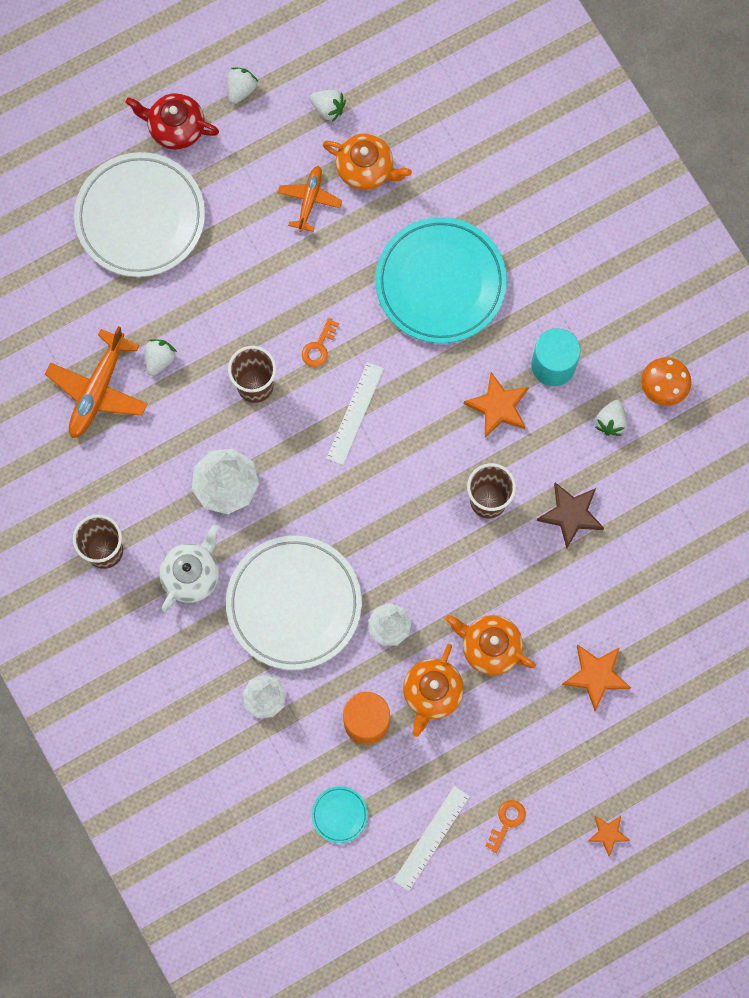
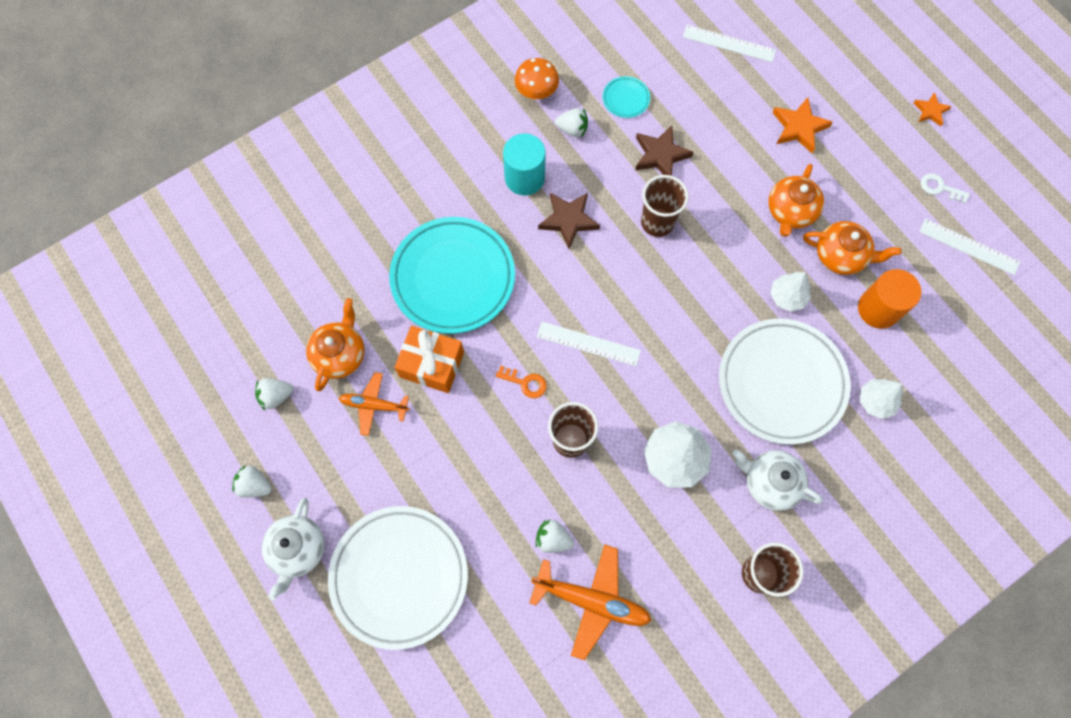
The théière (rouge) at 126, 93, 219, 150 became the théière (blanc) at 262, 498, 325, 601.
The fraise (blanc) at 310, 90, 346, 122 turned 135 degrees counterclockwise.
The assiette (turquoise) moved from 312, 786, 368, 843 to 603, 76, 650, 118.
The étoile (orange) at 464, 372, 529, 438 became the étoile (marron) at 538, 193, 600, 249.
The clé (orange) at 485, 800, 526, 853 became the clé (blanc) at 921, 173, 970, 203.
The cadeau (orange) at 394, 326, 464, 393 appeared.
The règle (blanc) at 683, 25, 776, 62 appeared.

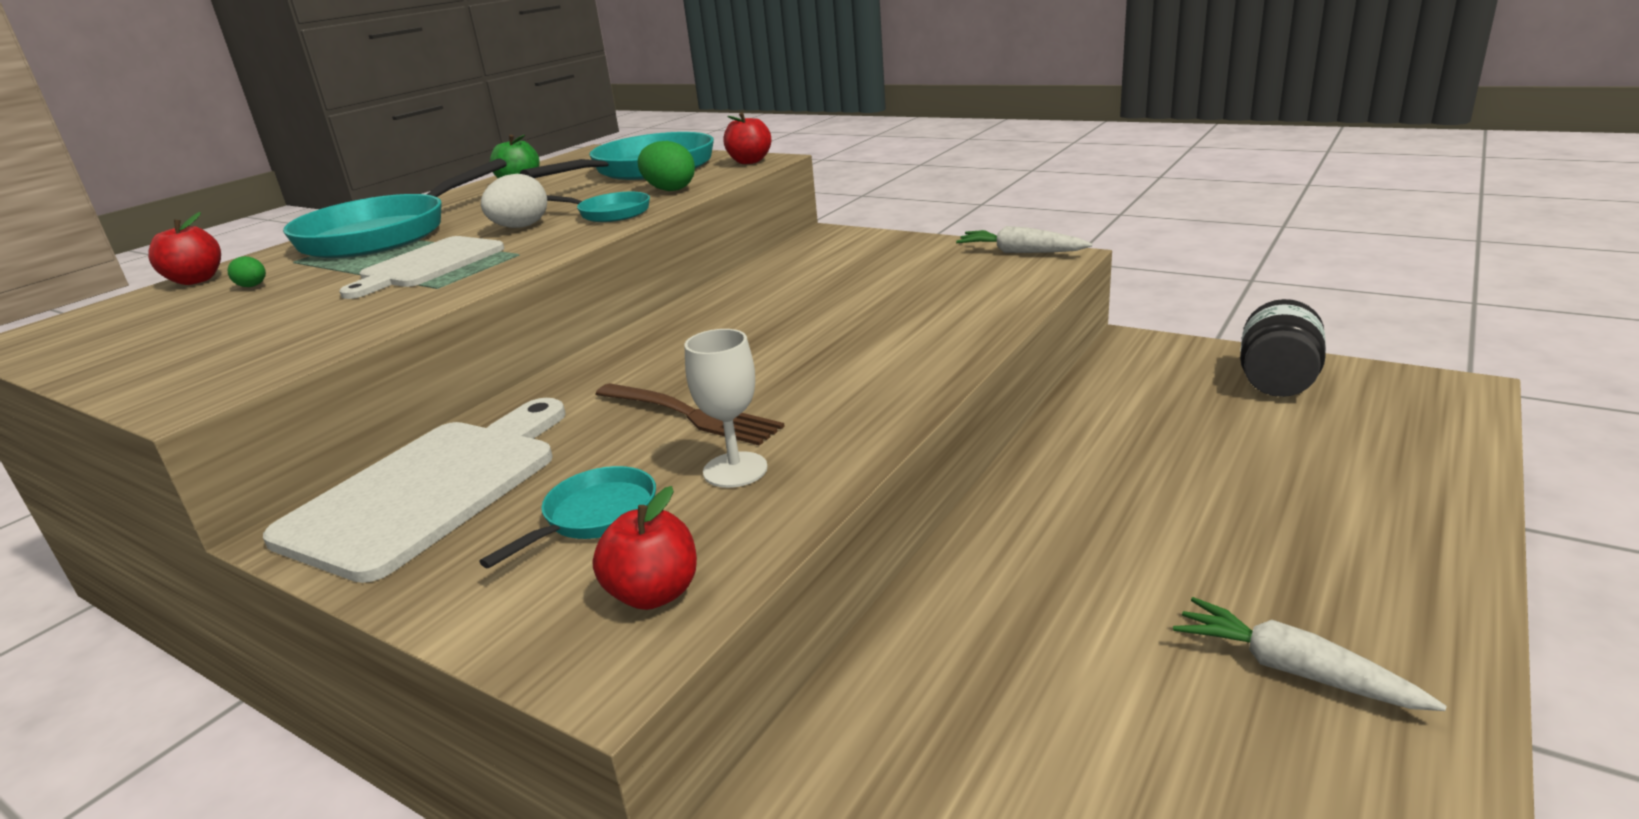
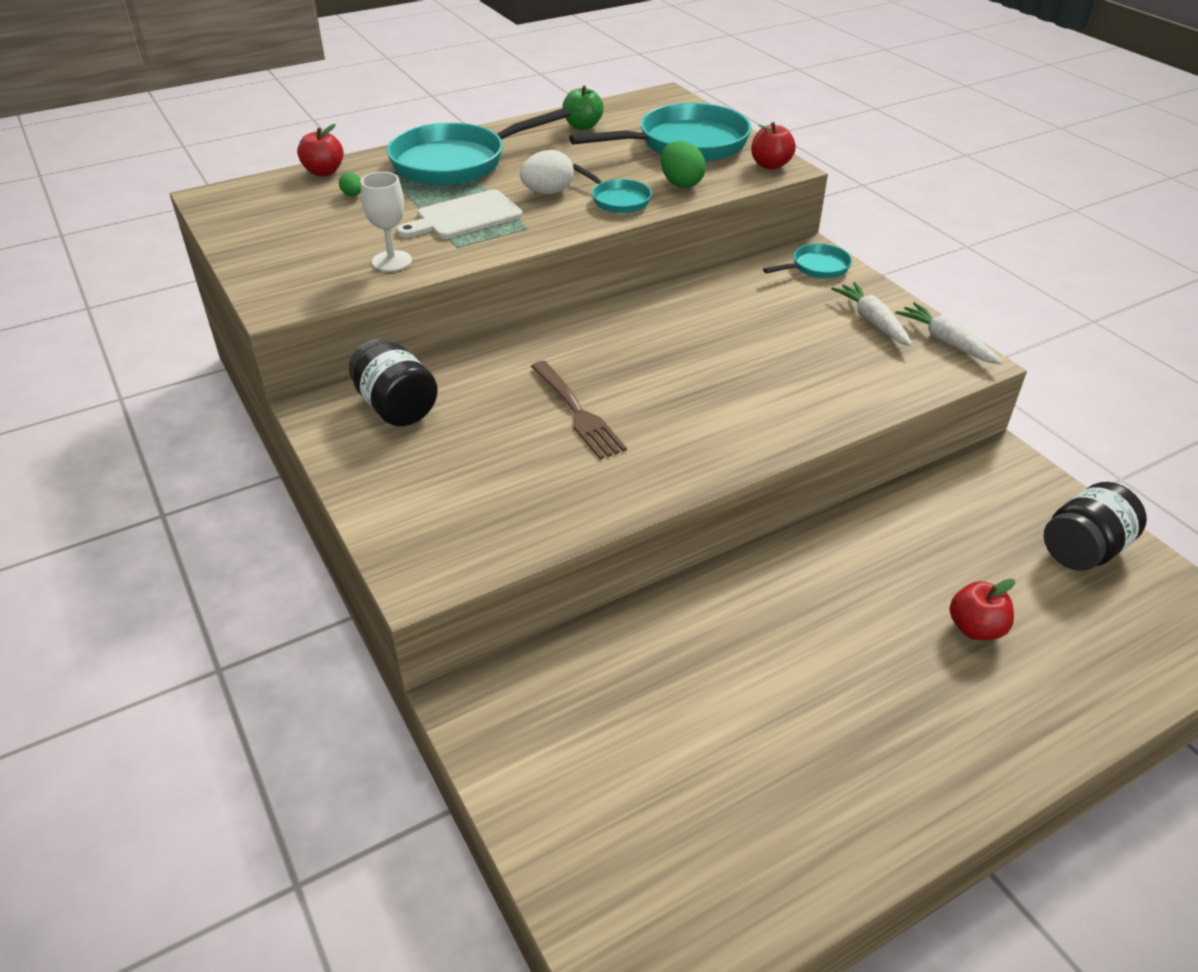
The planche à découper (blanc) at 263, 398, 566, 583 was replaced by the bocal (noir) at 349, 338, 438, 426.
The poêle (turquoise) moved from 479, 466, 656, 568 to 763, 244, 852, 278.
The pomme (rouge) moved from 592, 486, 697, 610 to 950, 578, 1015, 640.
The verre à pied (blanc) moved from 684, 329, 768, 488 to 360, 172, 412, 272.
The carotte (blanc) moved from 1173, 597, 1447, 711 to 831, 282, 912, 346.

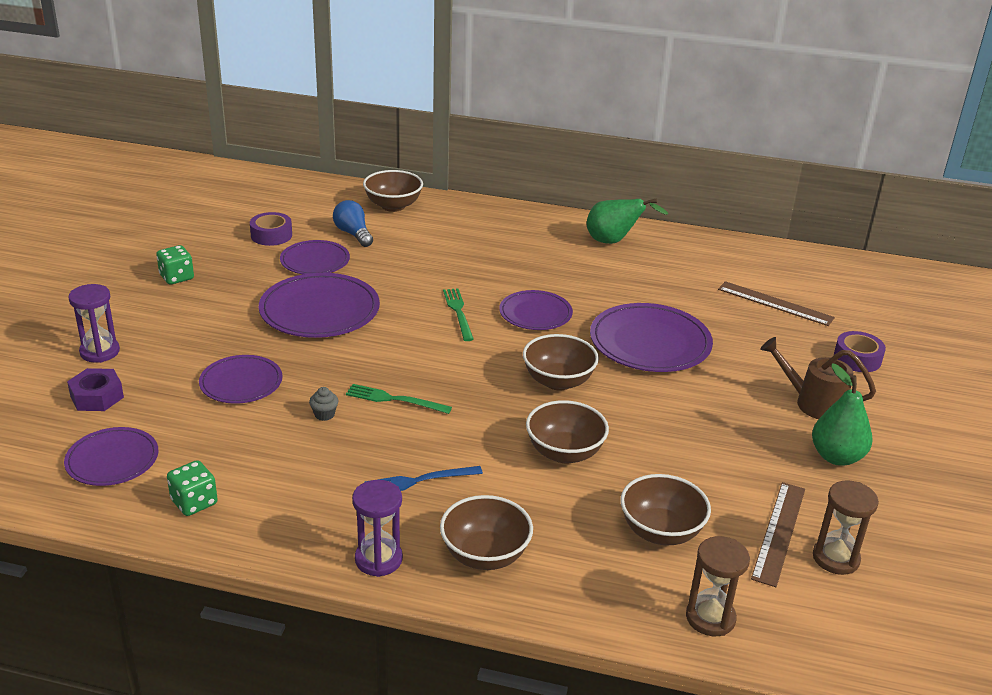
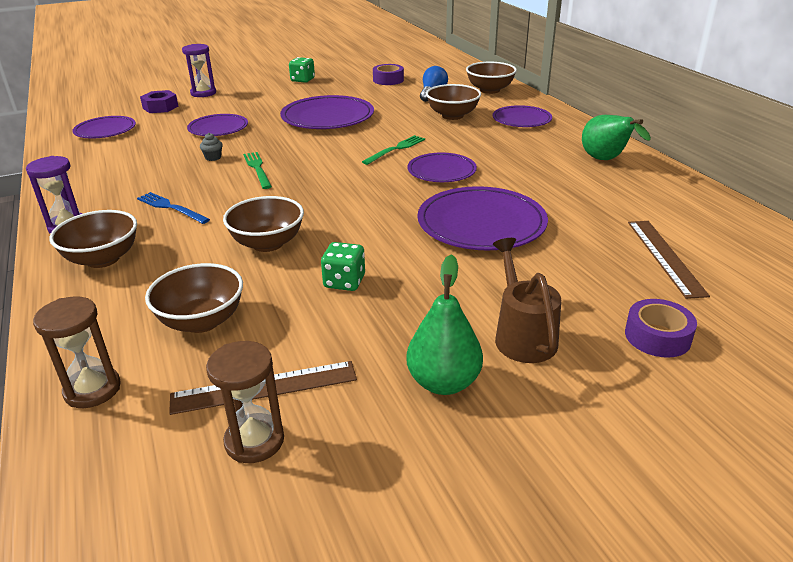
The dé (vert) moved from 167, 460, 218, 516 to 321, 242, 365, 291.
The assiette (violet) moved from 280, 240, 350, 274 to 492, 105, 552, 127.
The bol (marron) moved from 523, 334, 599, 391 to 426, 84, 481, 120.

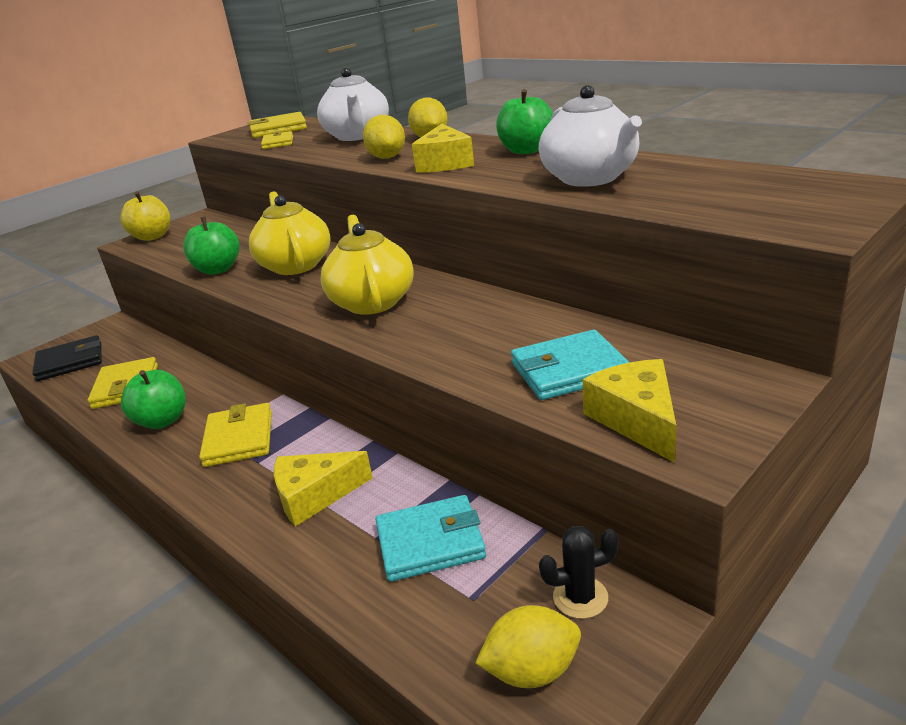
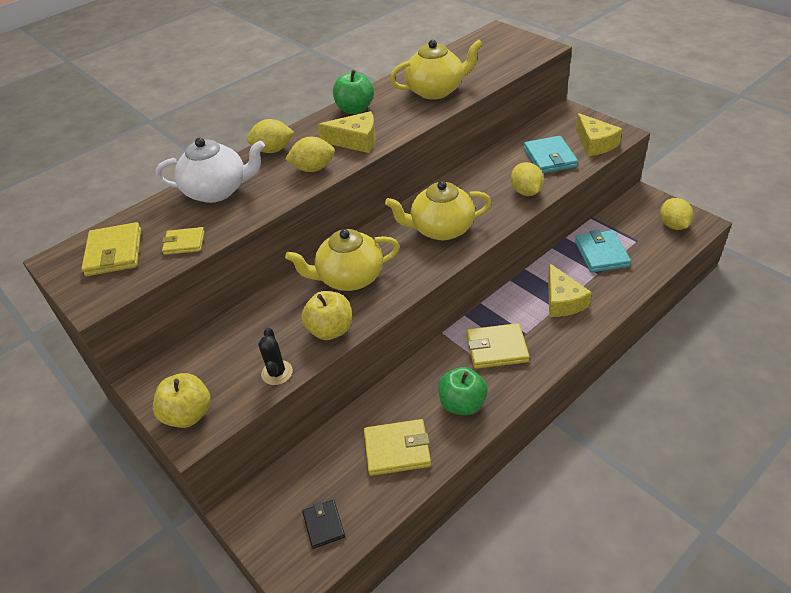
The portefeuille (noir) at 32, 335, 102, 381 changed to 0.62 times the size.
The pomme (vert) at 183, 217, 240, 275 became the pomme (jaune) at 301, 291, 352, 340.
The théière (blanc) at 539, 85, 642, 187 became the théière (jaune) at 390, 40, 483, 100.
The cactus (noir) moved from 539, 526, 619, 619 to 258, 328, 293, 385.
The fromage (jaune) at 583, 359, 677, 463 turned 105 degrees counterclockwise.
The citron (jaune) at 511, 162, 544, 196 appeared.

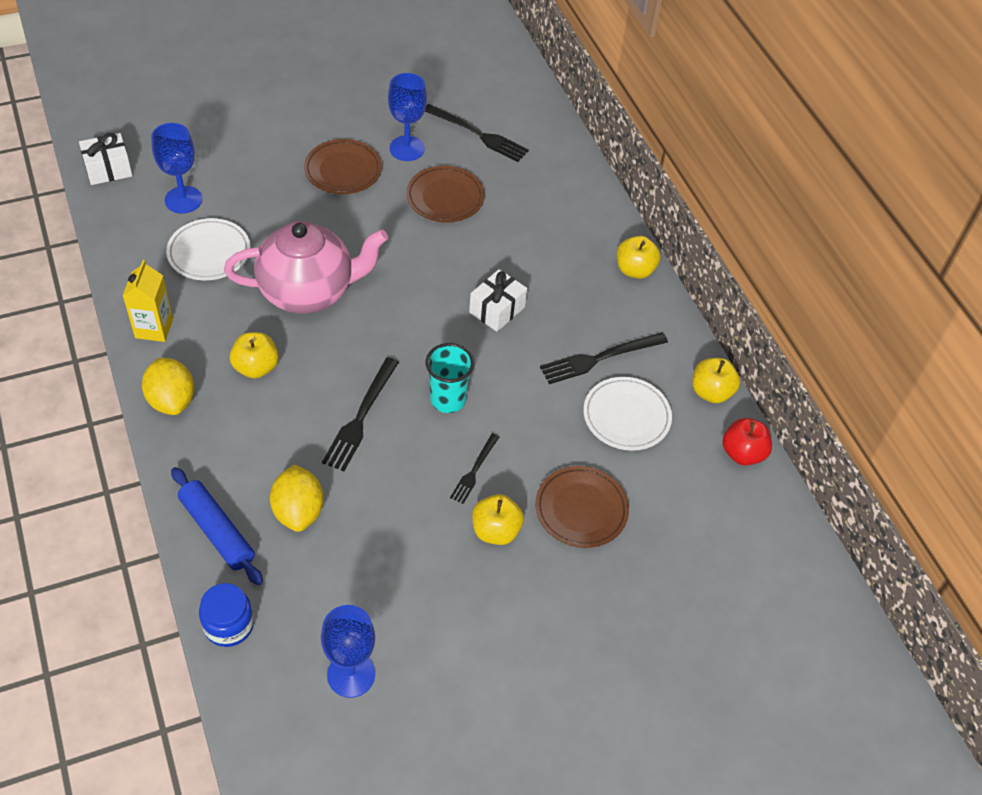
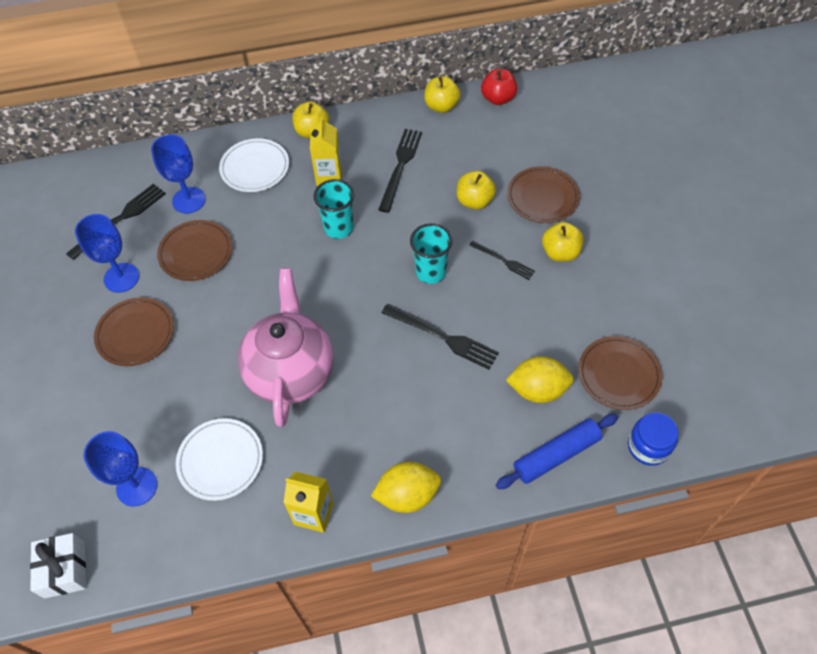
The pomme (jaune) moved from 230, 332, 279, 379 to 457, 171, 496, 210.
The verre à pied (bleu) moved from 321, 605, 375, 698 to 151, 135, 206, 214.
The cadeau (blanc) at 469, 269, 527, 332 was replaced by the gobelet (turquoise) at 313, 179, 354, 239.
The fourchette (noir) at 540, 332, 668, 384 turned 150 degrees counterclockwise.
The assiette (blanc) moved from 584, 377, 672, 451 to 219, 139, 289, 192.
The brique de lait (jaune) at 310, 117, 342, 186 appeared.
The assiette (marron) at 578, 336, 662, 410 appeared.

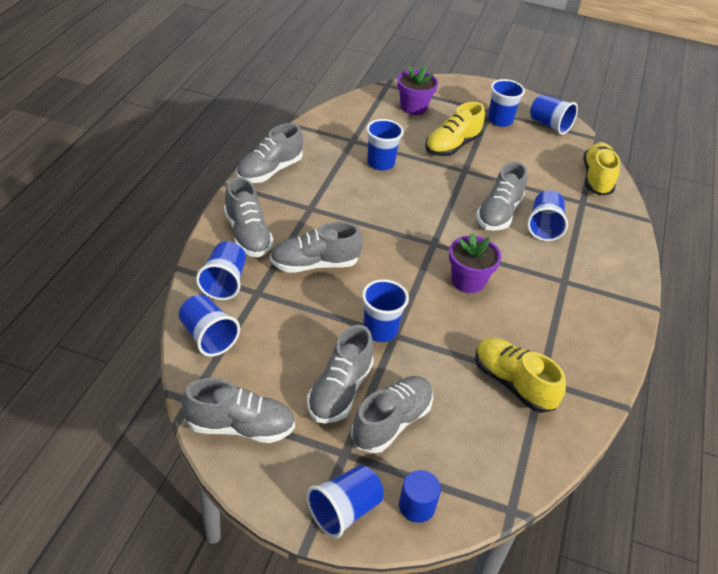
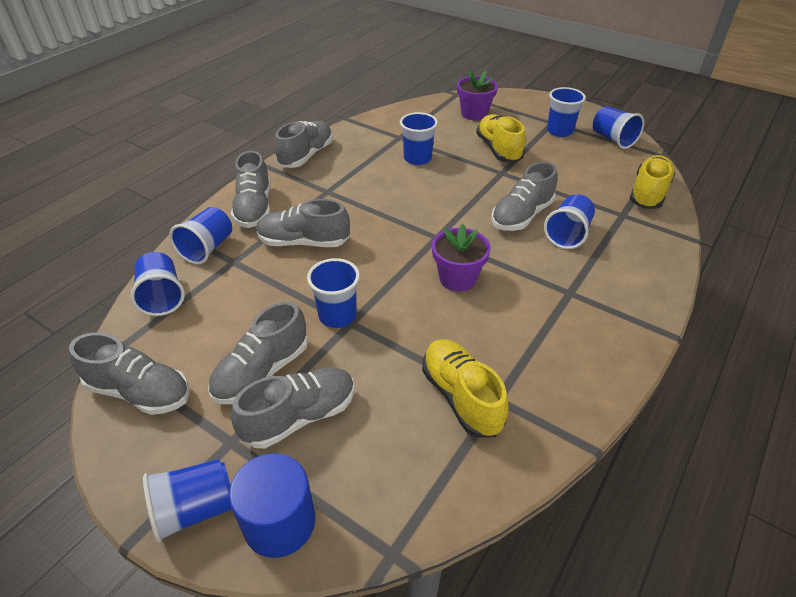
The chaussure (gris) at 236, 123, 303, 183 turned 150 degrees clockwise.
The cylindre (bleu) at 399, 470, 441, 523 changed to 1.58 times the size.
The chaussure (jaune) at 425, 102, 485, 156 turned 105 degrees clockwise.

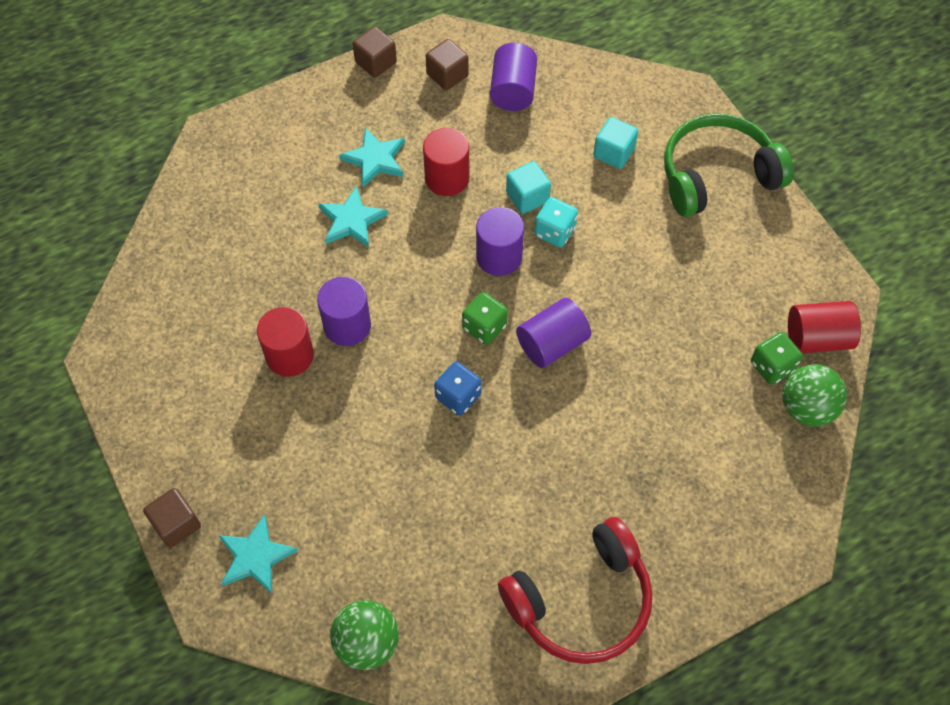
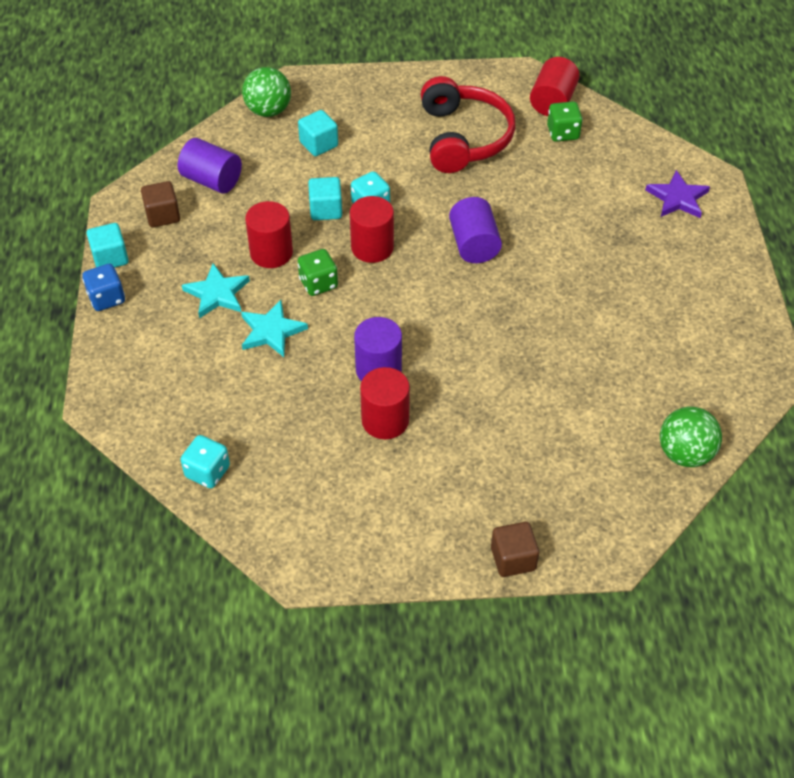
The étoile (turquoise) at 218, 514, 298, 594 disappeared.
The cube (marron) at 353, 26, 397, 78 became the cube (turquoise) at 87, 223, 129, 268.
The dé (bleu) moved from 434, 362, 482, 416 to 82, 264, 125, 311.
The dé (vert) moved from 462, 292, 508, 345 to 298, 249, 338, 296.
The cylindre (violet) at 476, 207, 524, 276 became the cylindre (rouge) at 350, 196, 394, 263.
The casque audio (rouge) moved from 498, 517, 652, 664 to 421, 76, 515, 173.
The casque audio (vert) at 664, 114, 794, 217 disappeared.
The balle (vert) moved from 783, 364, 847, 427 to 242, 67, 291, 117.
The dé (turquoise) at 180, 435, 230, 488 appeared.
The étoile (violet) at 645, 170, 710, 218 appeared.

